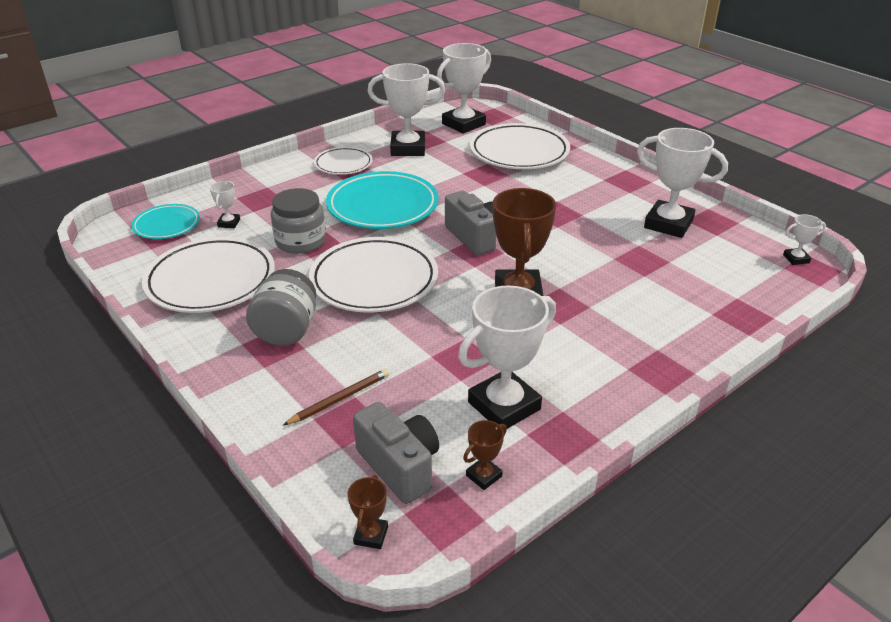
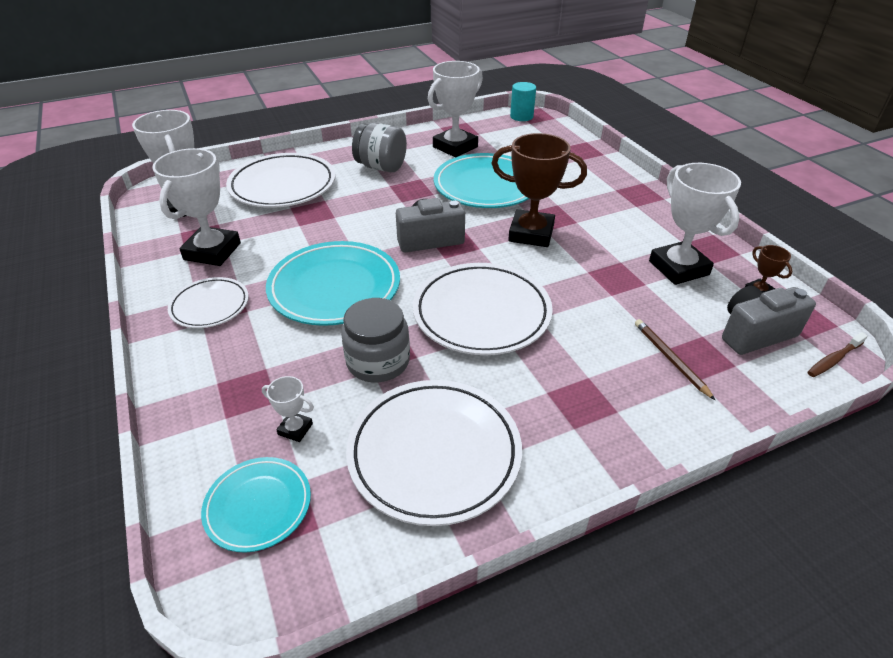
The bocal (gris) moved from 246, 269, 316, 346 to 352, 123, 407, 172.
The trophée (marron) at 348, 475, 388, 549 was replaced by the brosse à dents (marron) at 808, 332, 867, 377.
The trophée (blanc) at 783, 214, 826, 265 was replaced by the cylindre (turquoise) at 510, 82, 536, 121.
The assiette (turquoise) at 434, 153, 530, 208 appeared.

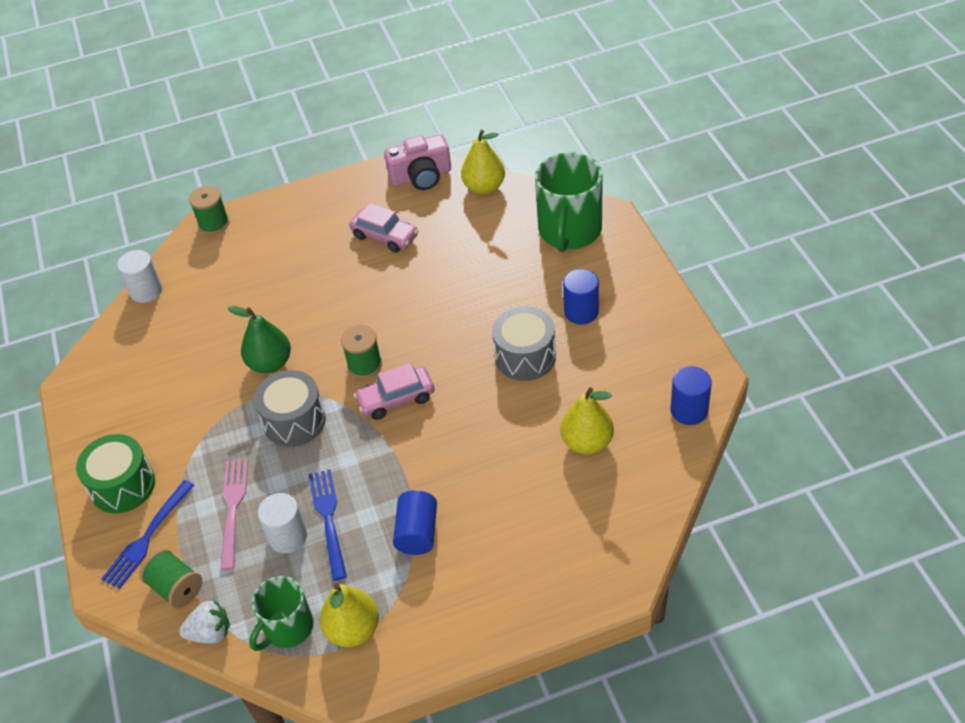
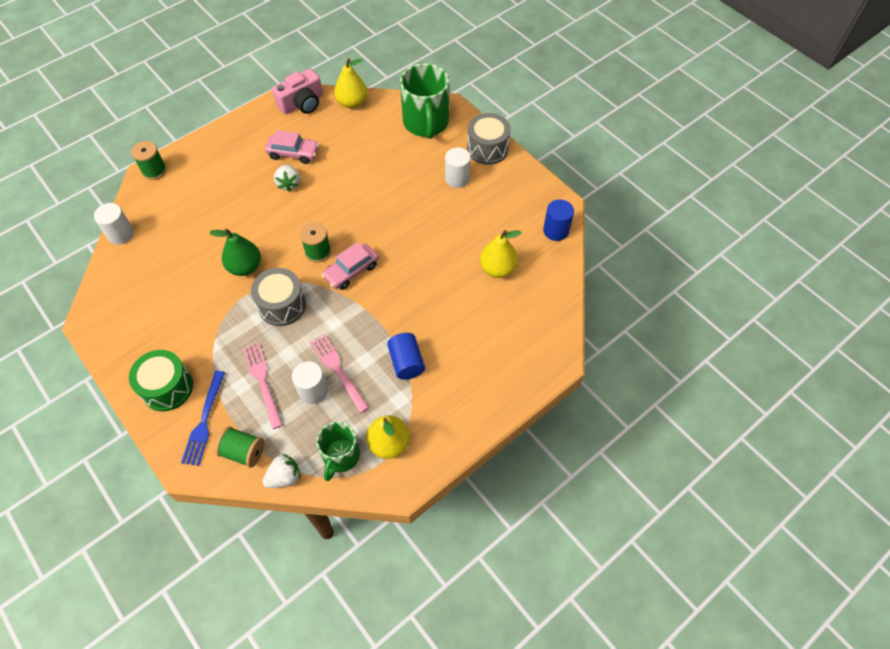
The fourchette (bleu) at 308, 469, 347, 581 became the fourchette (rose) at 310, 334, 369, 413.
The tambour (gris) moved from 492, 306, 556, 381 to 467, 113, 511, 165.
The cylindre (bleu) at 563, 269, 599, 324 became the cylindre (blanc) at 445, 147, 471, 188.
The fraise (blanc) at 274, 164, 300, 192 appeared.

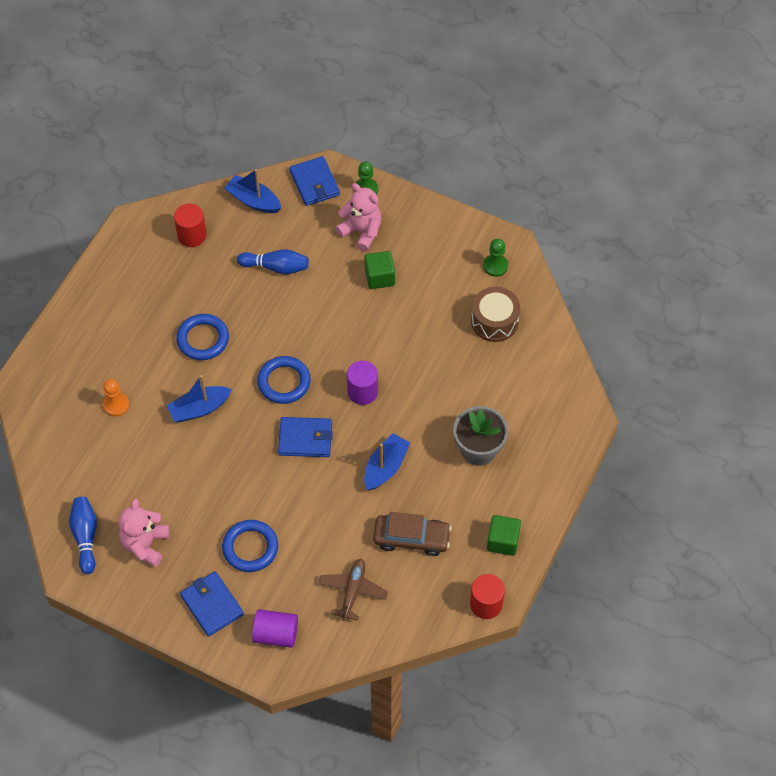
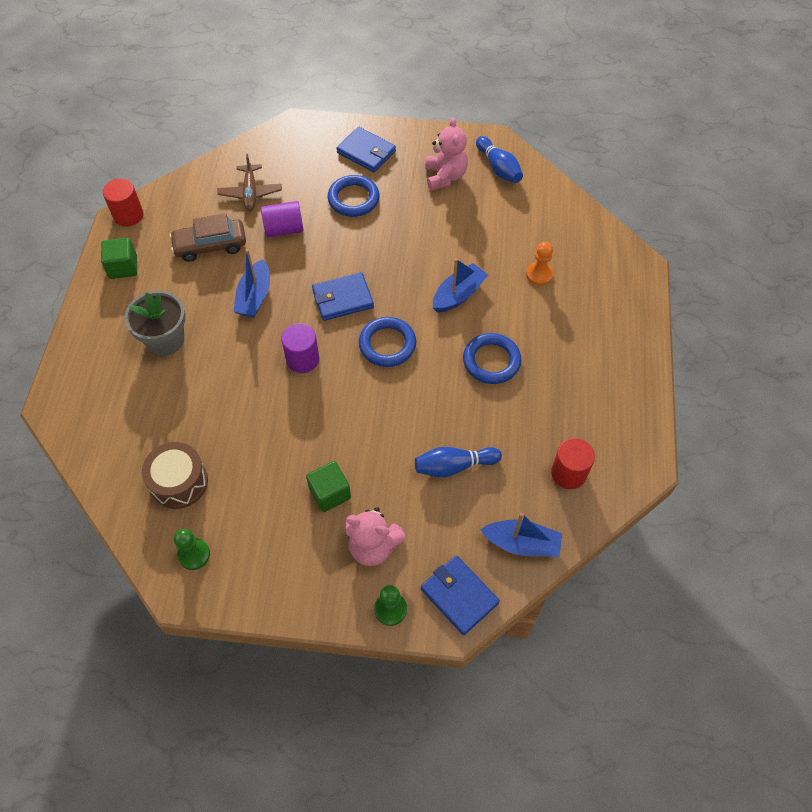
The cylindre (violet) moved from 252, 609, 298, 648 to 261, 201, 303, 238.

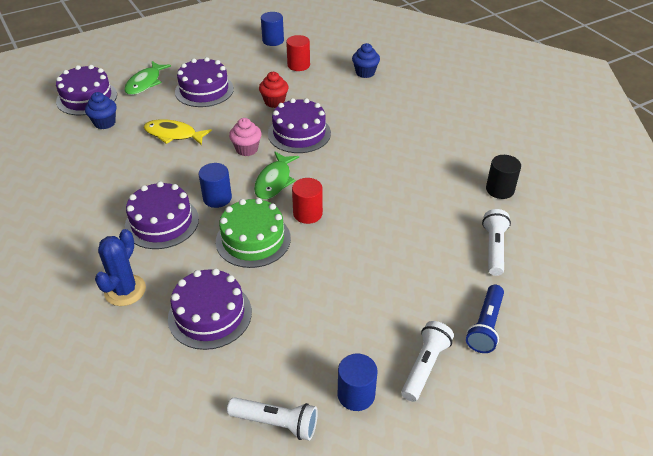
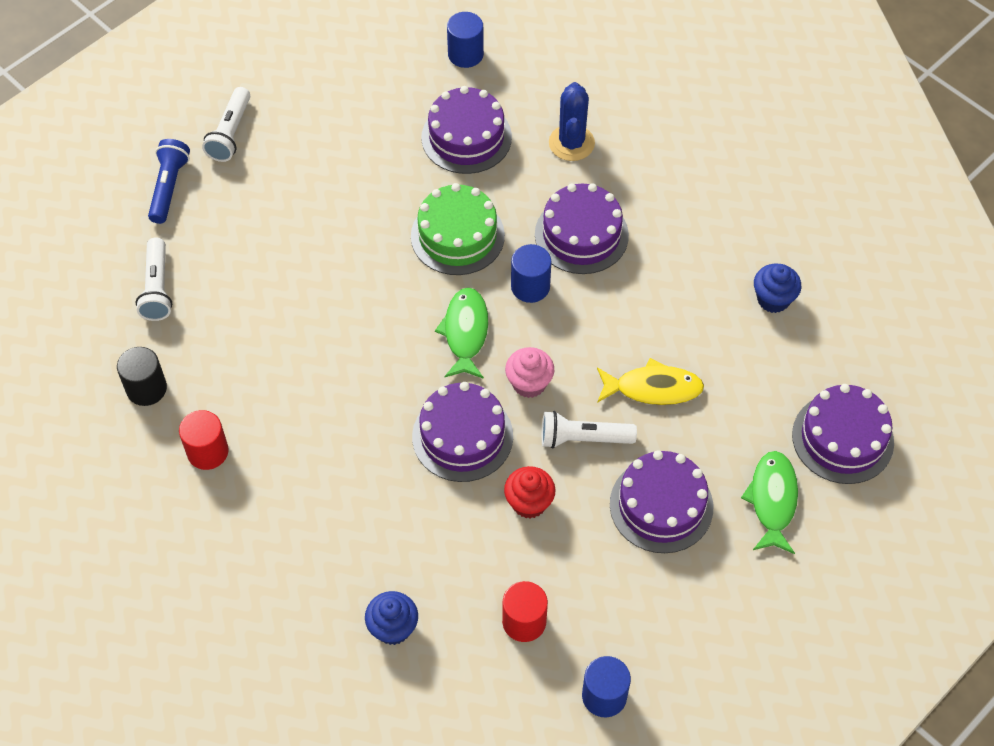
The muffin (bleu) moved from 85, 92, 117, 129 to 754, 264, 801, 313.
The lampe de poche (blanc) moved from 227, 397, 318, 440 to 542, 411, 637, 449.
The cylindre (rouge) moved from 292, 178, 323, 224 to 179, 410, 229, 470.
The cylindre (bleu) moved from 338, 354, 377, 411 to 447, 12, 484, 68.

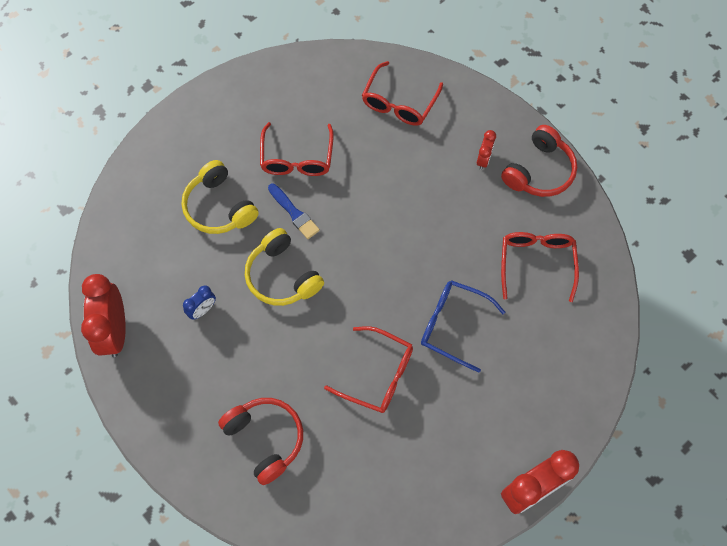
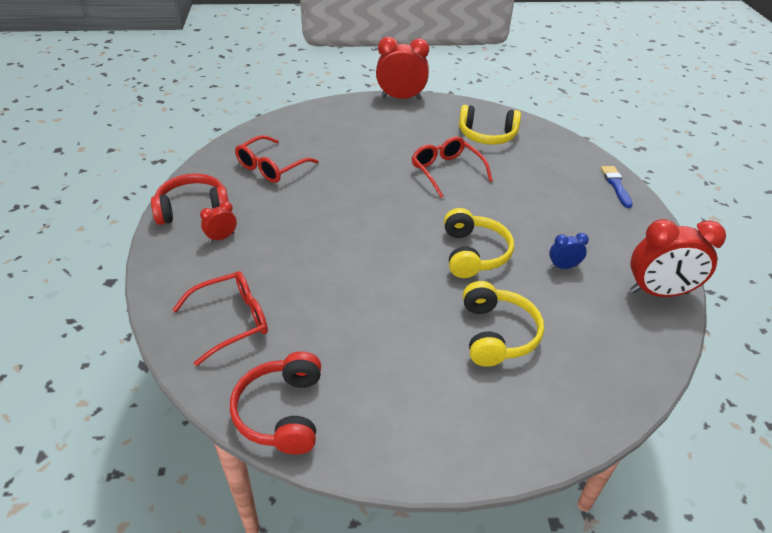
The réveil (rouge) at 81, 274, 126, 357 turned 60 degrees clockwise.
The casque audio (rouge) moved from 218, 398, 303, 485 to 230, 351, 321, 455.
The lunettes (rouge) at 260, 122, 334, 176 disappeared.
The pinceau (bleu) moved from 268, 184, 320, 239 to 601, 166, 633, 208.
The lunettes (bleu) at 421, 280, 505, 373 disappeared.
The casque audio (jaune) at 459, 105, 521, 145 appeared.

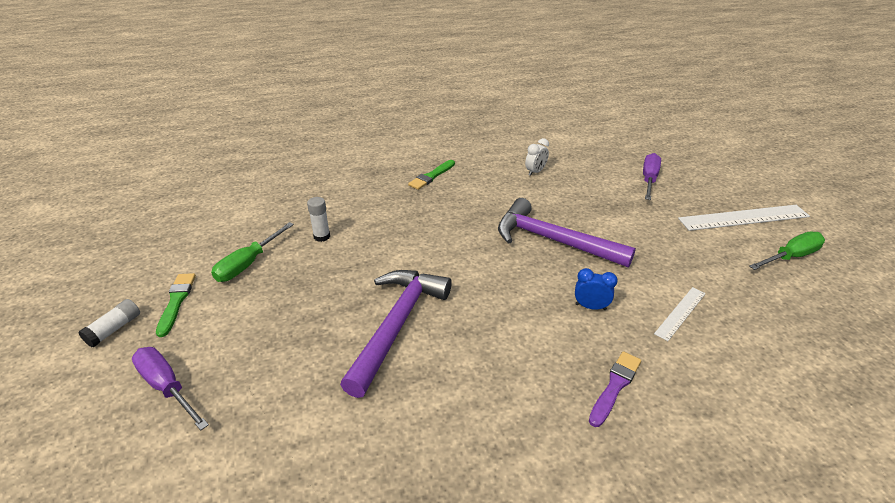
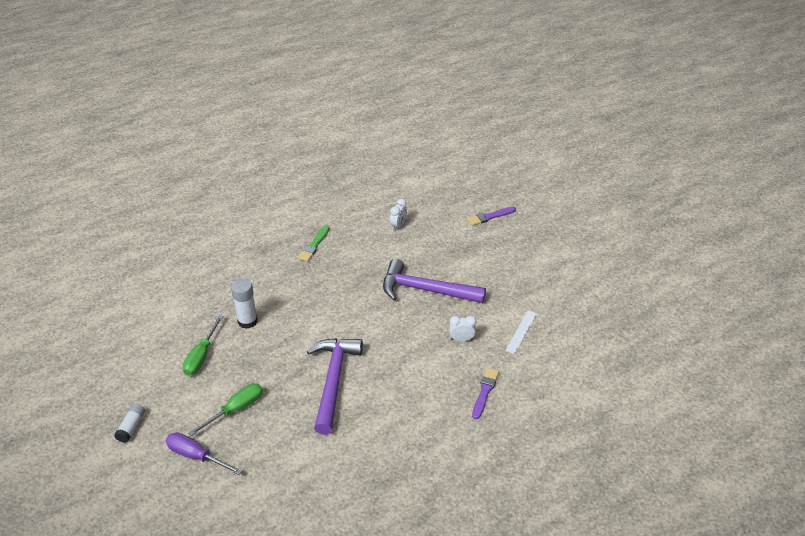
The pinceau (vert) at 156, 273, 196, 337 disappeared.
The bâton de colle (blanc) at 307, 197, 330, 242 changed to 1.51 times the size.
The réveil (bleu) at 575, 268, 618, 310 became the réveil (blanc) at 449, 316, 476, 342.
The tournevis (violet) at 643, 153, 661, 200 was replaced by the pinceau (violet) at 467, 206, 516, 226.
The règle (blanc) at 678, 205, 810, 231 disappeared.
The tournevis (vert) moved from 749, 231, 825, 270 to 188, 383, 263, 436.

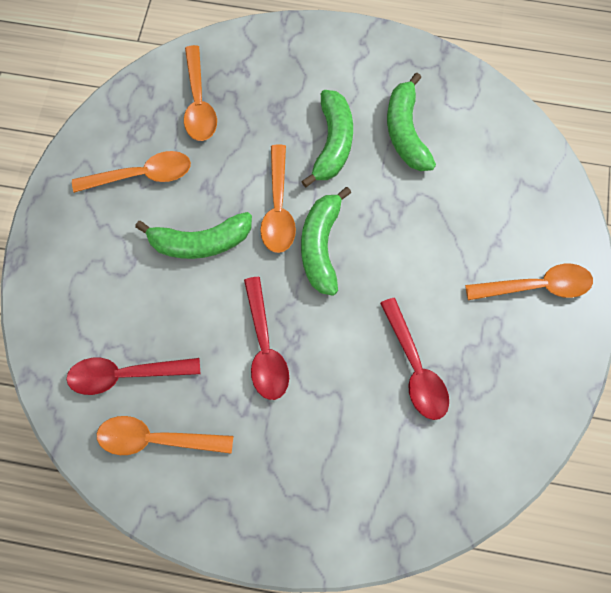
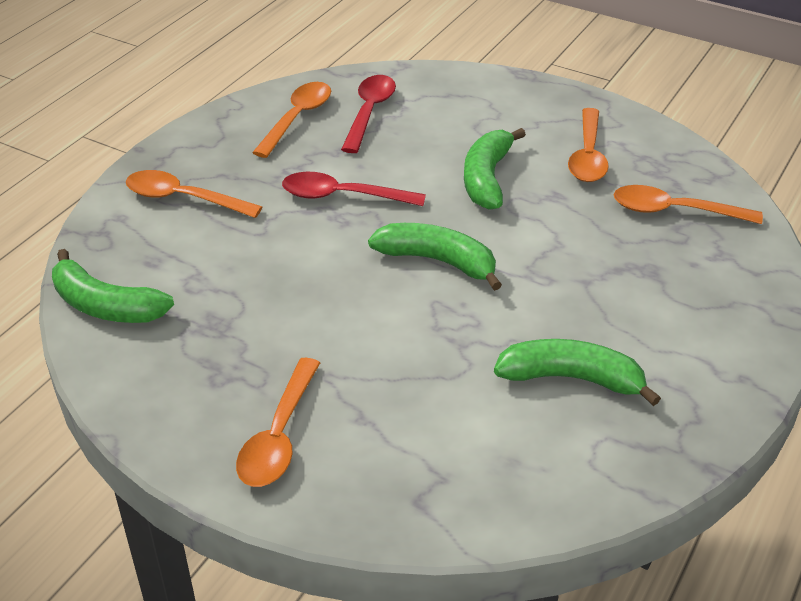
The cuillère (orange) moved from 260, 144, 296, 253 to 126, 170, 262, 218.
The banane (vert) moved from 301, 90, 353, 187 to 52, 249, 174, 323.
The cuillère (rouge) at 380, 298, 449, 420 disappeared.

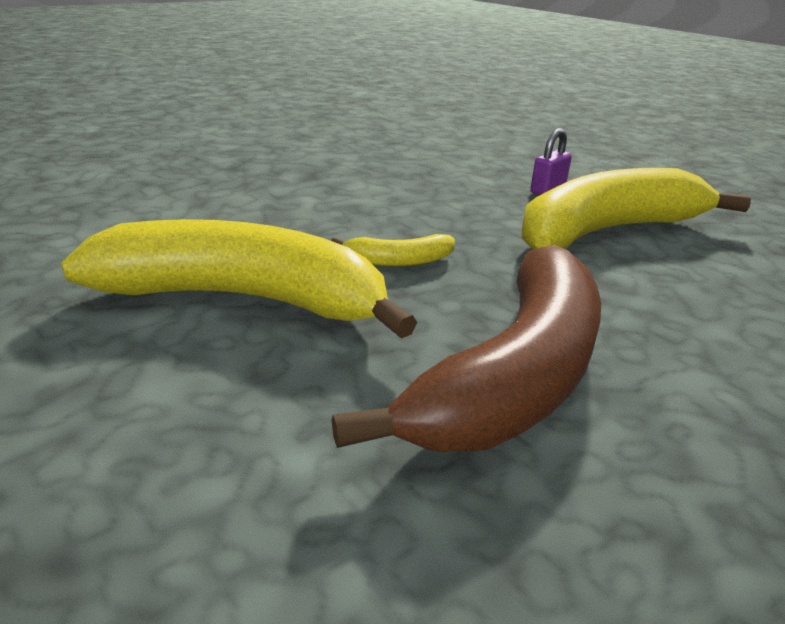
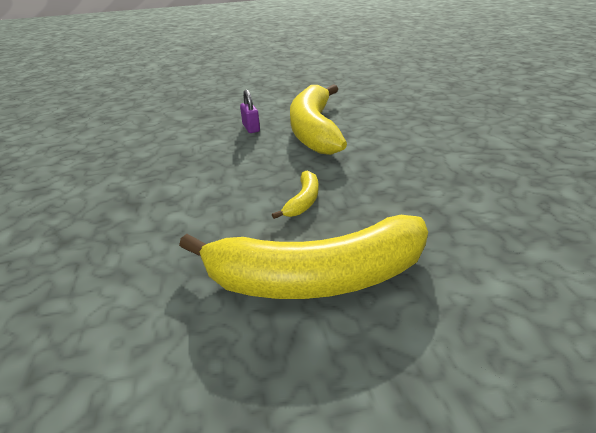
The banane (jaune) at 61, 219, 417, 339 turned 135 degrees counterclockwise.
The banane (marron) at 331, 245, 601, 452 disappeared.

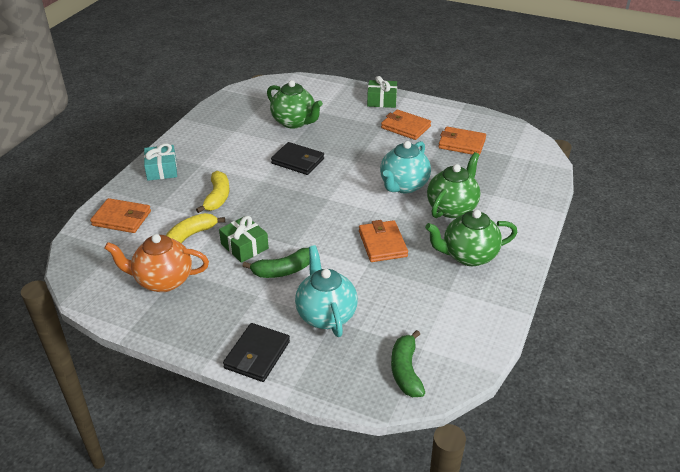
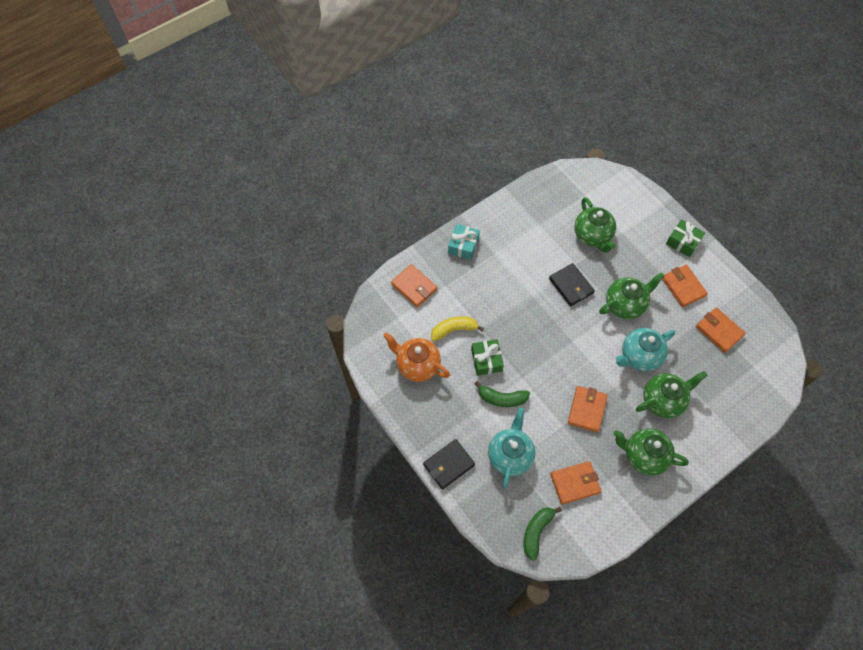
The banane (jaune) at 196, 171, 230, 213 disappeared.
The portefeuille (orange) at 550, 461, 602, 505 appeared.
The théière (vert) at 599, 272, 665, 319 appeared.

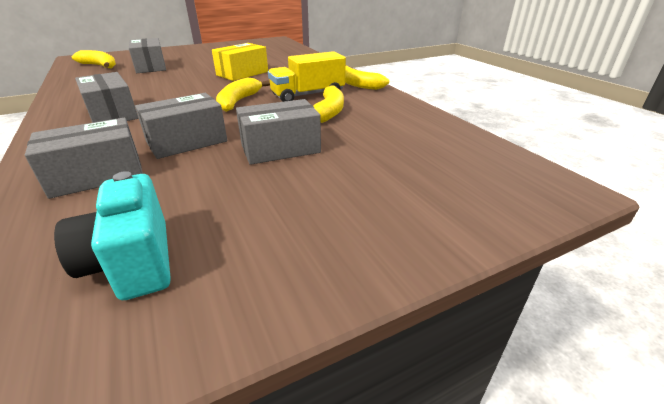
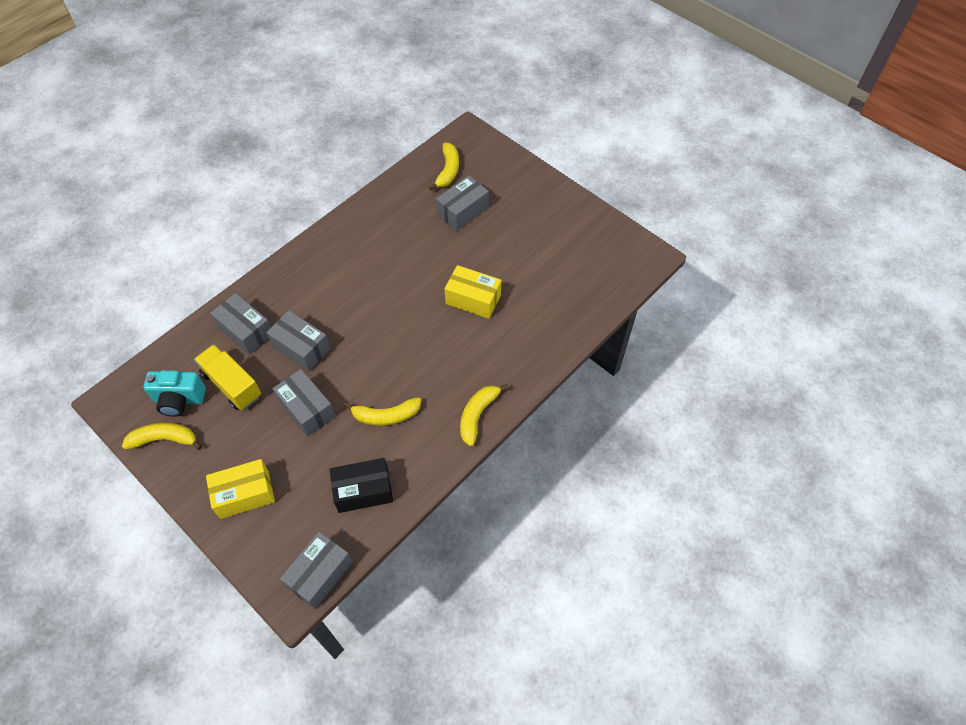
The appareil photo (turquoise) at 54, 171, 171, 300 turned 135 degrees counterclockwise.
The boîte (gris) moved from 75, 72, 138, 123 to 280, 532, 353, 609.
The banane (jaune) moved from 216, 78, 270, 112 to 122, 423, 202, 450.
The camion (jaune) moved from 268, 51, 346, 102 to 194, 344, 261, 410.
The boîte (jaune) at 206, 459, 275, 519 appeared.
The boîte (noir) at 330, 458, 393, 513 appeared.

